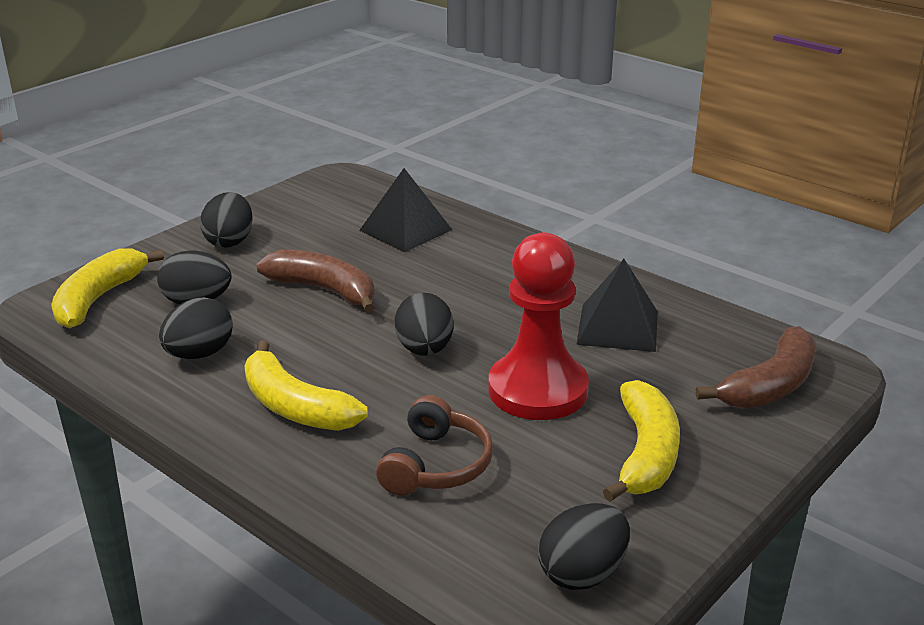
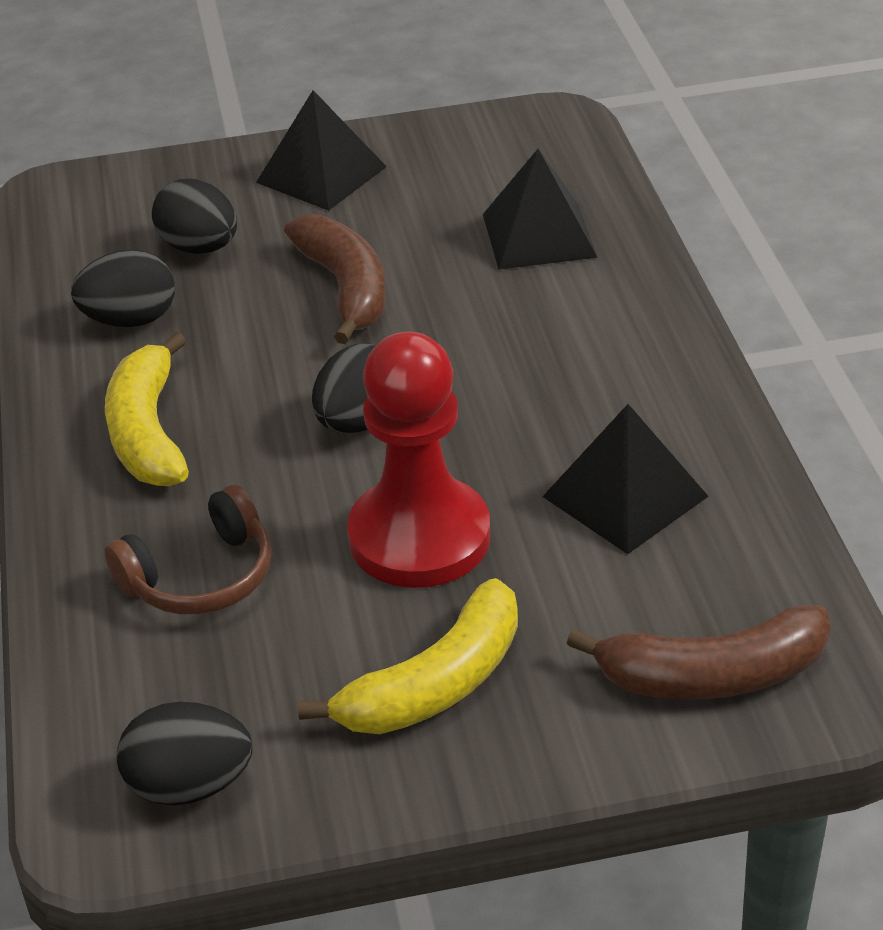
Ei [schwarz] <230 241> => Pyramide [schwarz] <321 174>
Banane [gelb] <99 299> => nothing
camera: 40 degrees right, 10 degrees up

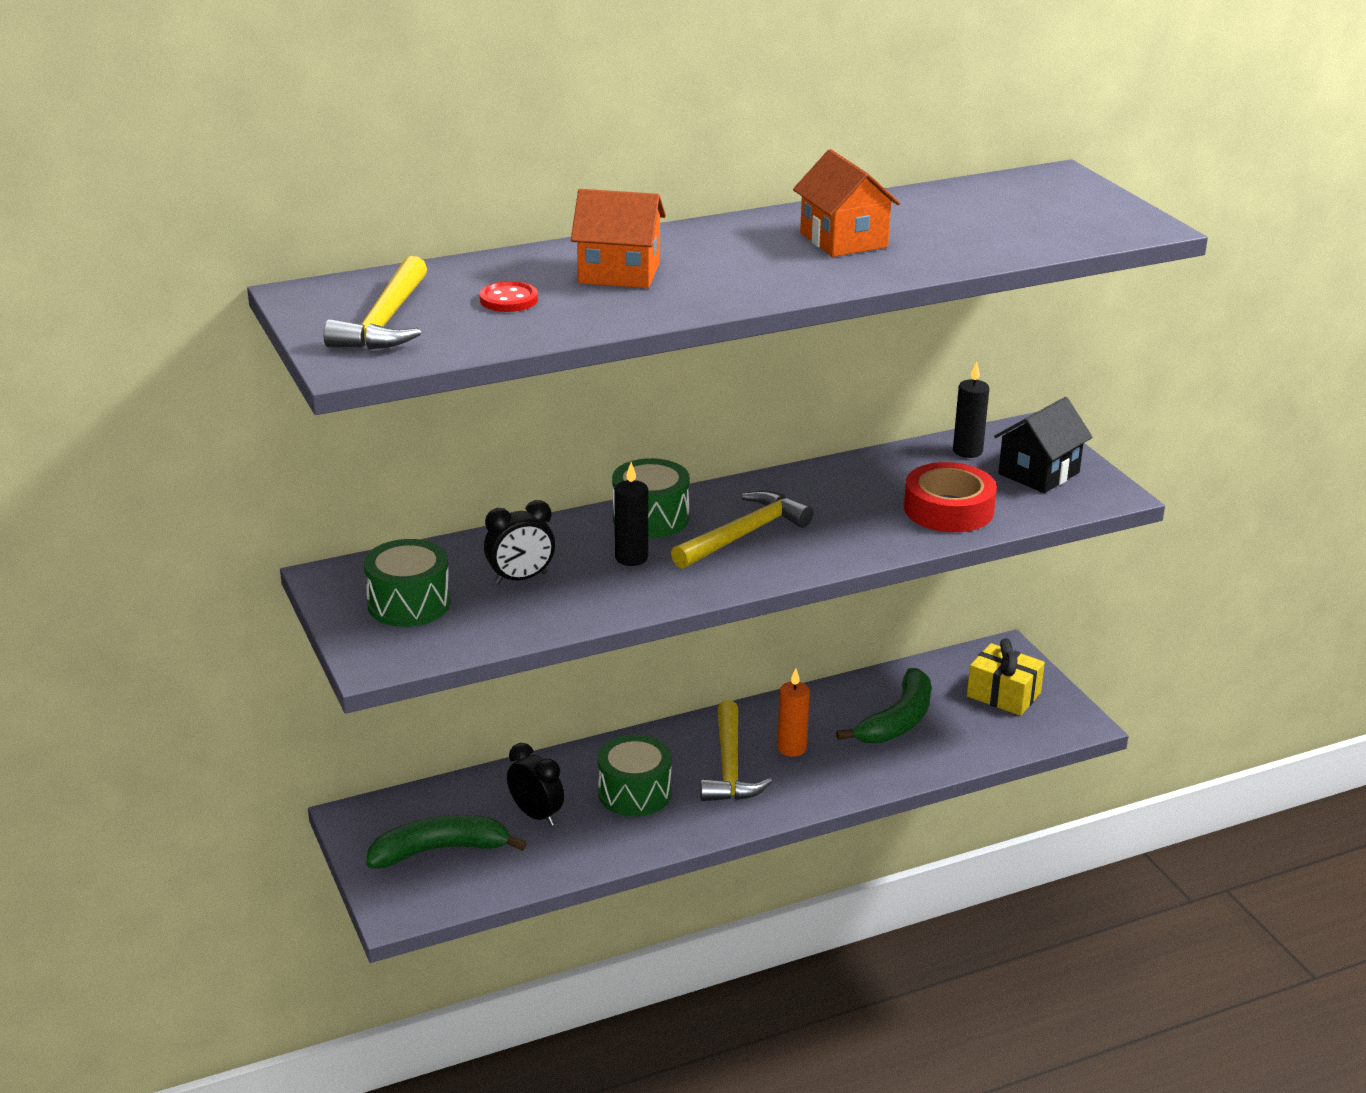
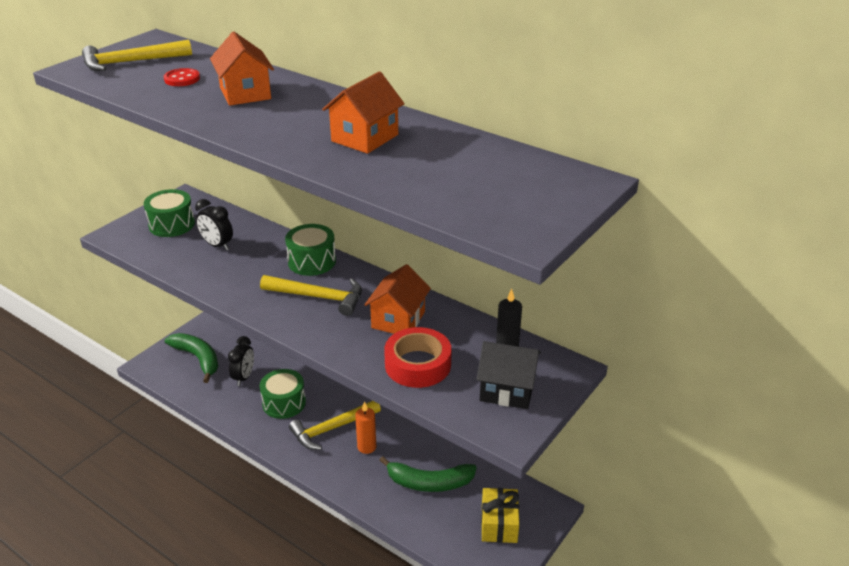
Kerze [schwarz] <631 558> => nothing
nothing => Haus [orange] <398 320>
camera: 60 degrees right, 5 degrees up

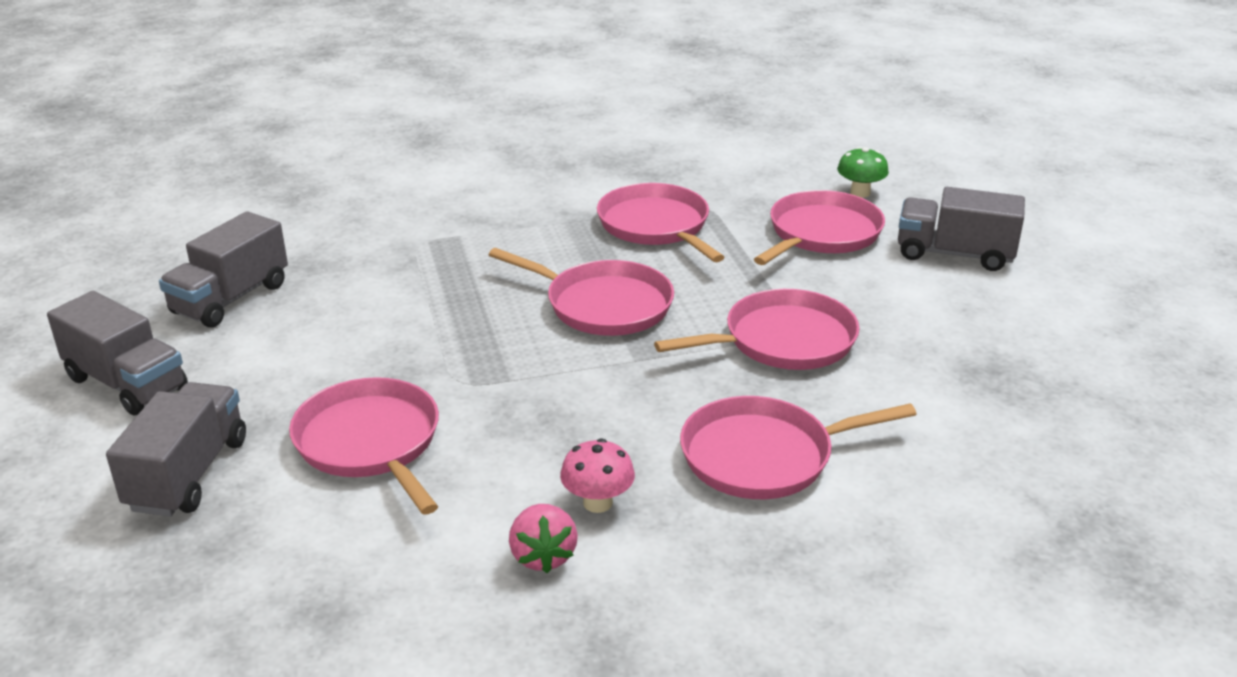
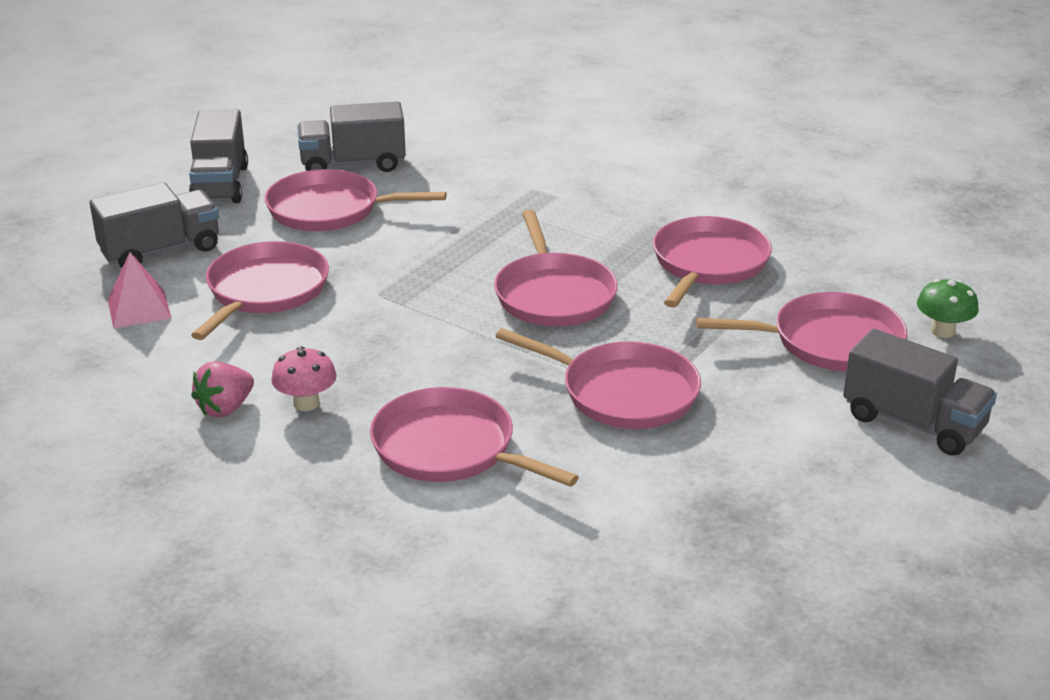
Lastwagen [grau] <954 254> => Lastwagen [grau] <913 423>, 150 degrees clockwise
nothing => Pfanne [rosa] <330 210>
nothing => Pyramide [rosa] <139 309>
camera: 50 degrees right, 0 degrees up

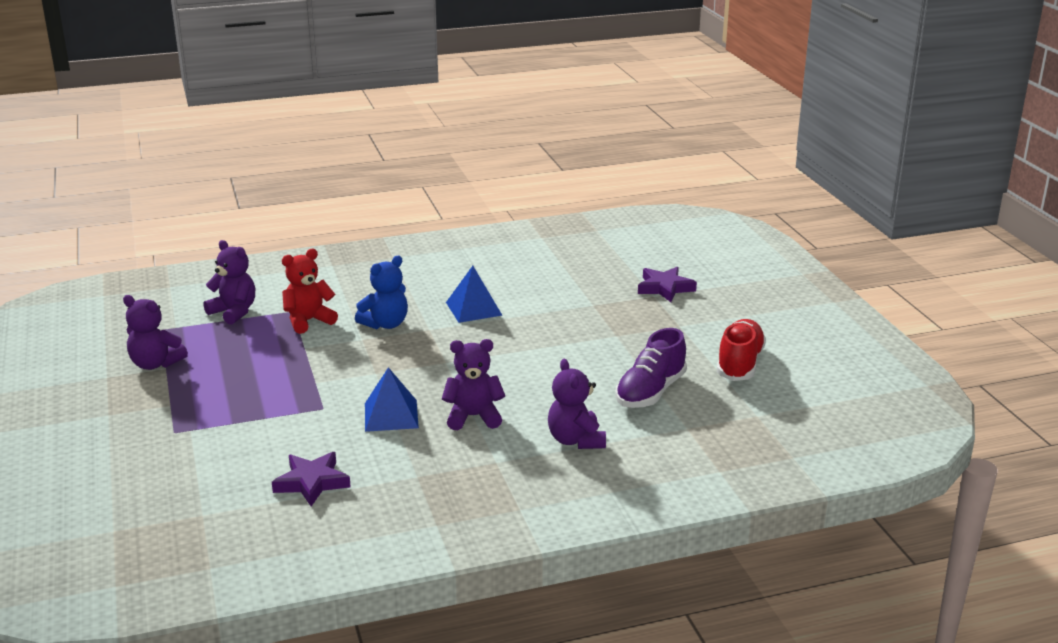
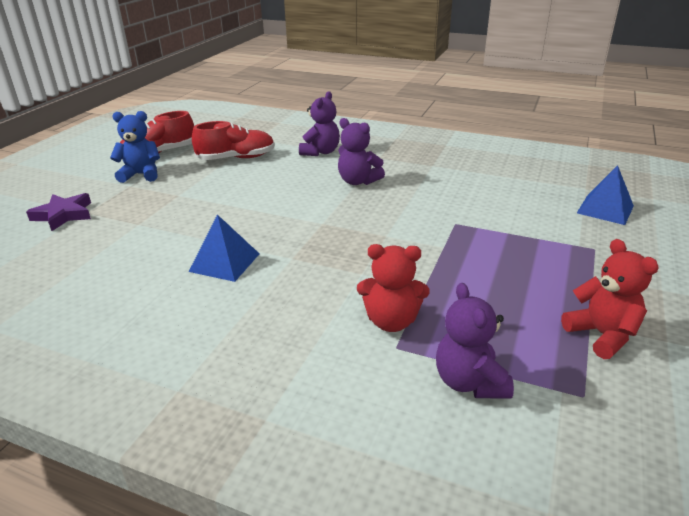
Teddybär [blau] <385 324> => Teddybär [blau] <141 175>, move
Teddybär [lila] <155 364> => Teddybär [rot] <601 335>
Schuh [lila] <650 392> => Schuh [rot] <236 158>
Pyramide [blau] <391 415> => Pyramide [blau] <605 209>, move
Stern [lila] <312 482> => nothing
camera: 140 degrees left, 5 degrees up

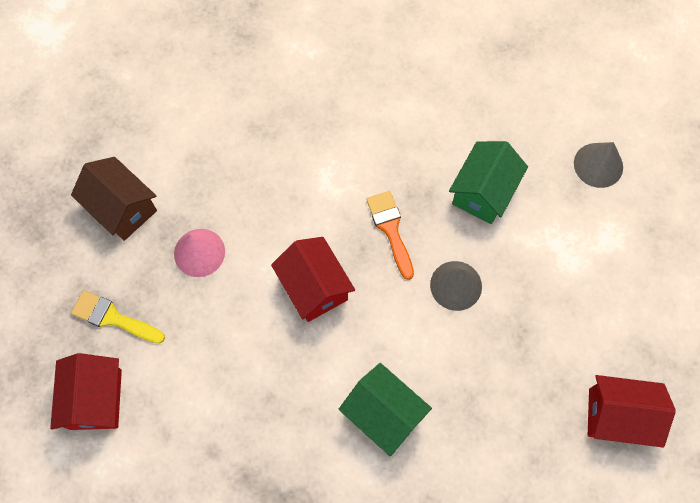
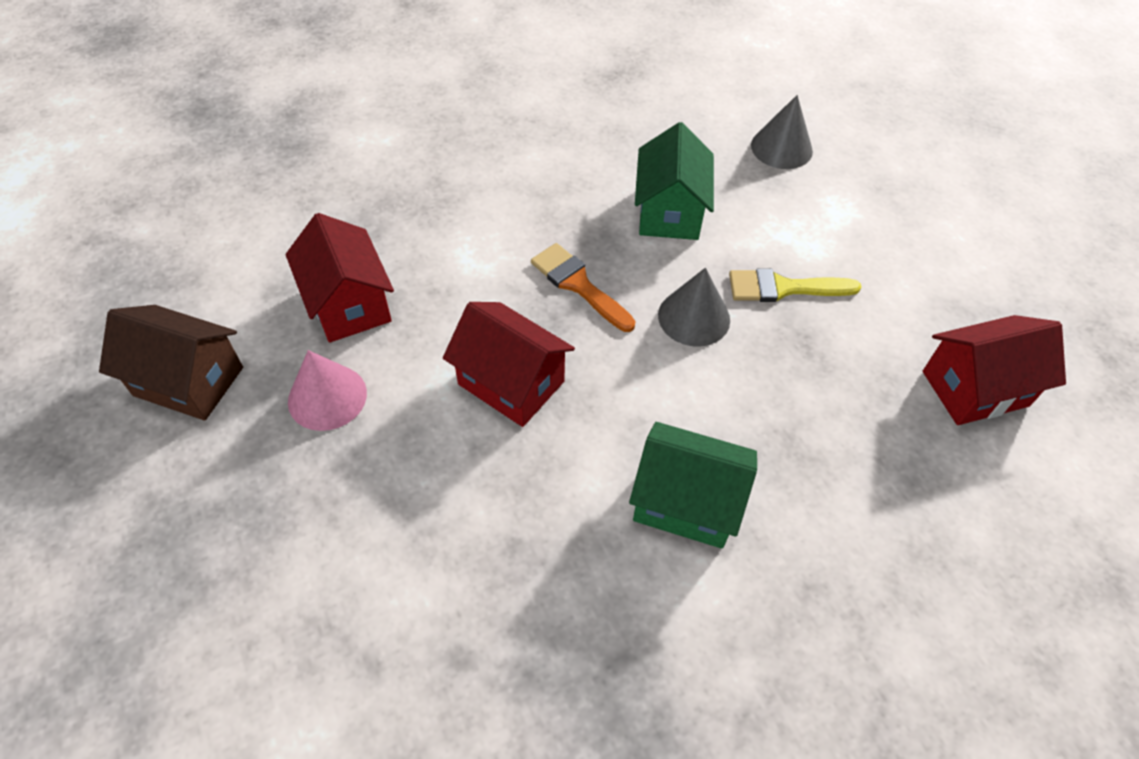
Pinsel [gelb] <113 317> => Pinsel [gelb] <783 288>, move
Haus [rot] <96 399> => Haus [rot] <349 304>, move
camera: 25 degrees left, 15 degrees down

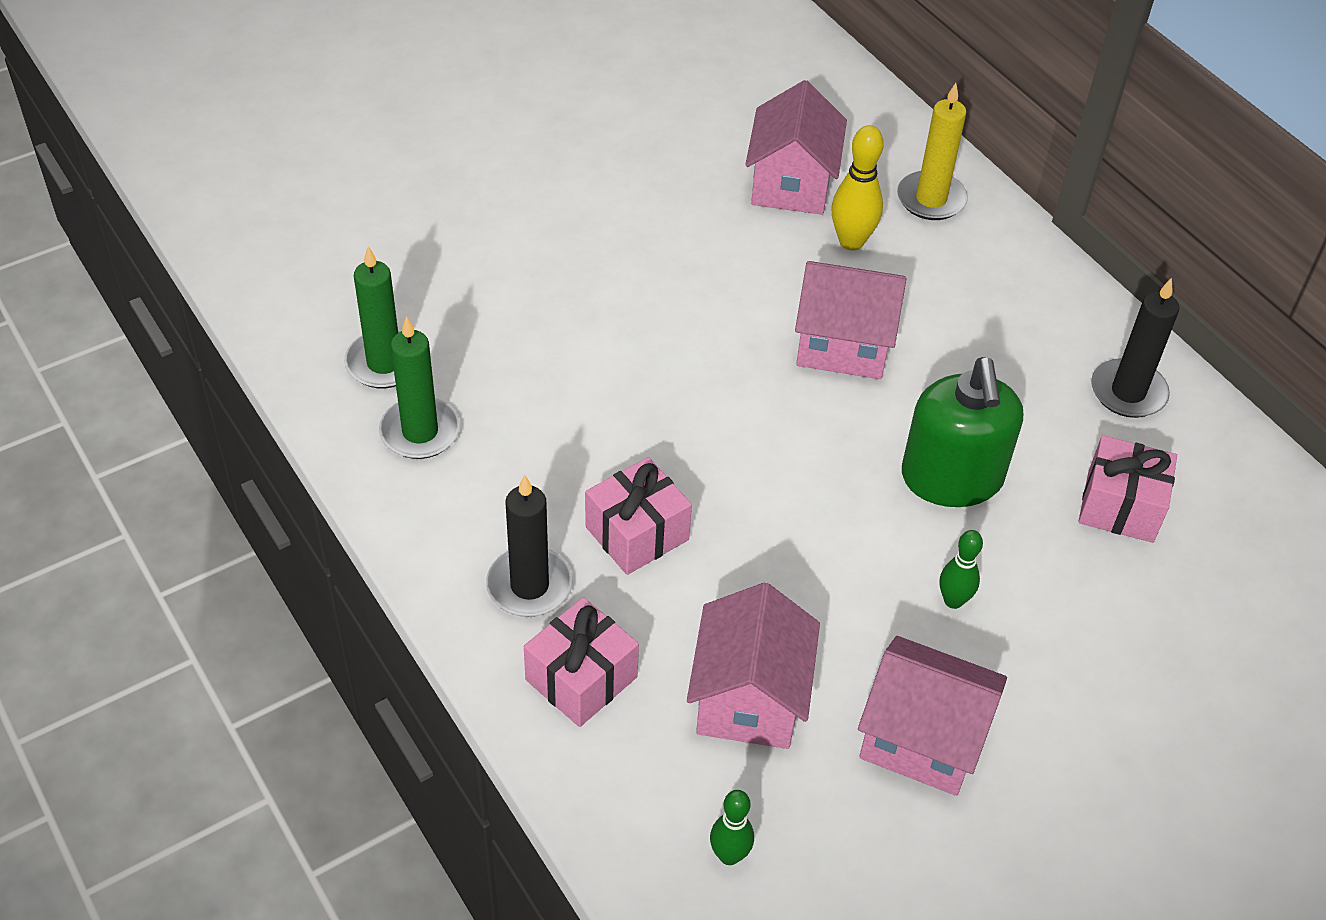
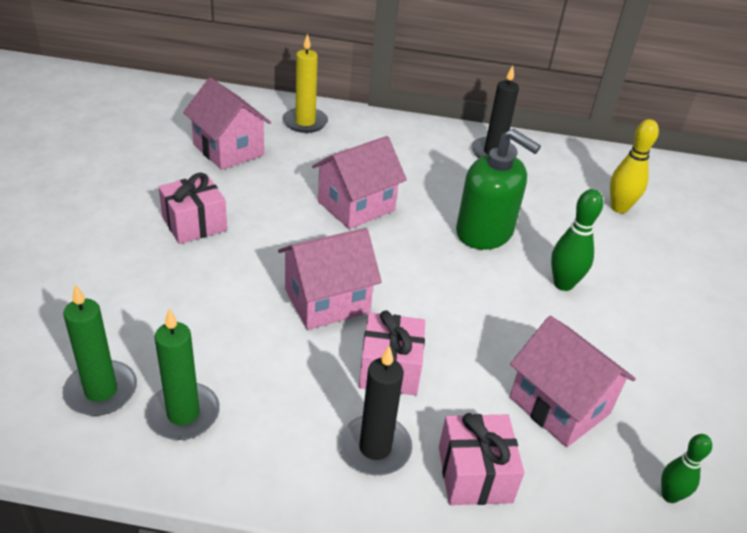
Bowlingkegel [gelb] <851 242> => Bowlingkegel [gelb] <619 208>, move
Geschenk [rosa] <1120 506> => Geschenk [rosa] <194 224>, move
Bowlingkegel [grün] <953 600> => Bowlingkegel [grün] <563 284>, x1.54
Haus [rosa] <922 739> => Haus [rosa] <327 301>, move
camera: 50 degrees left, 10 degrees down

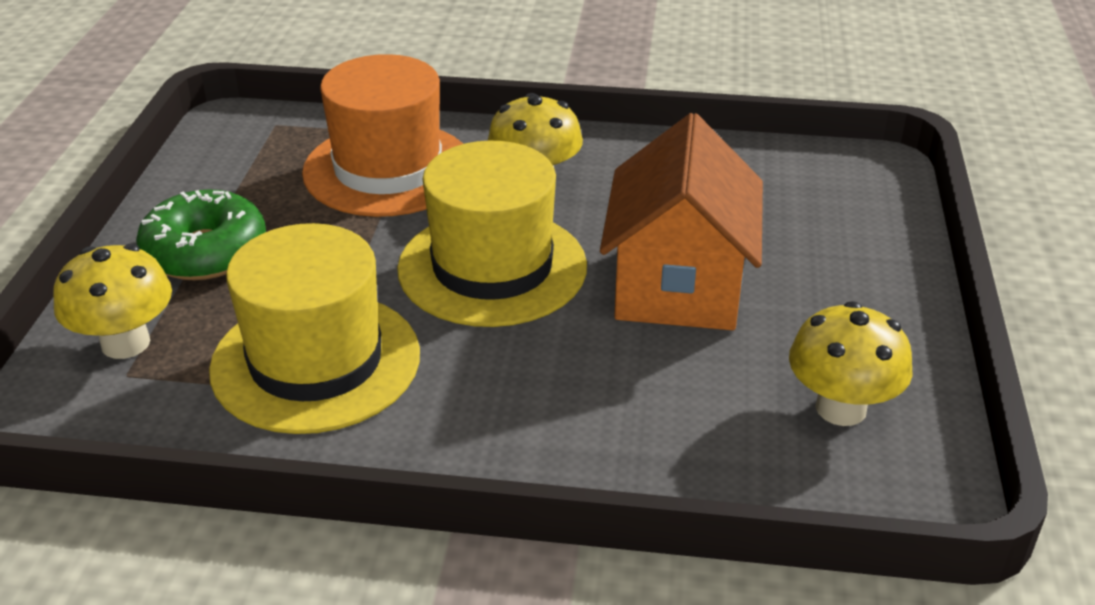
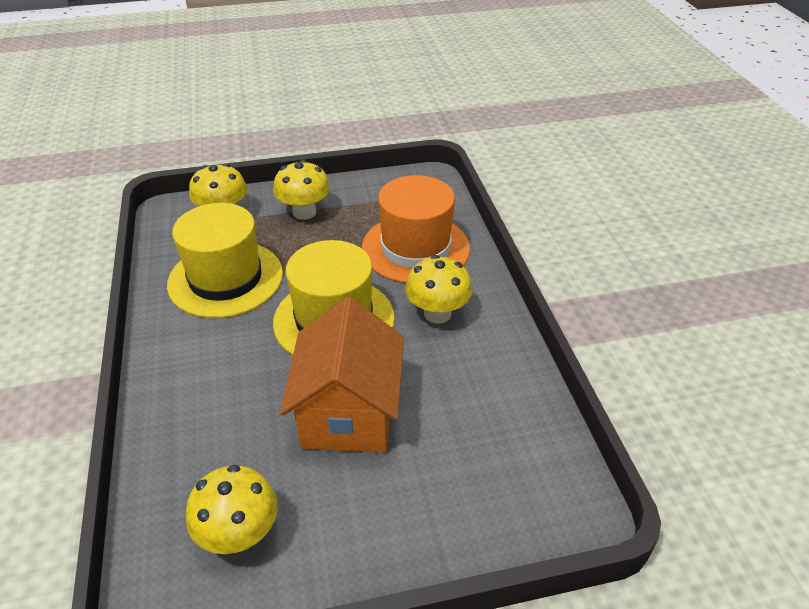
Haus [orange] <678 286> => Haus [orange] <348 414>, 75 degrees counterclockwise
Donut [grün] <205 252> => Pilz [gelb] <304 212>
camera: 70 degrees right, 5 degrees up

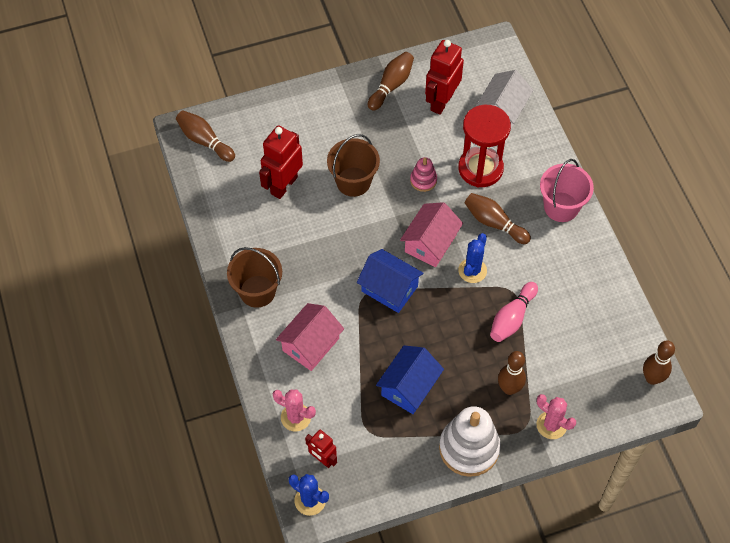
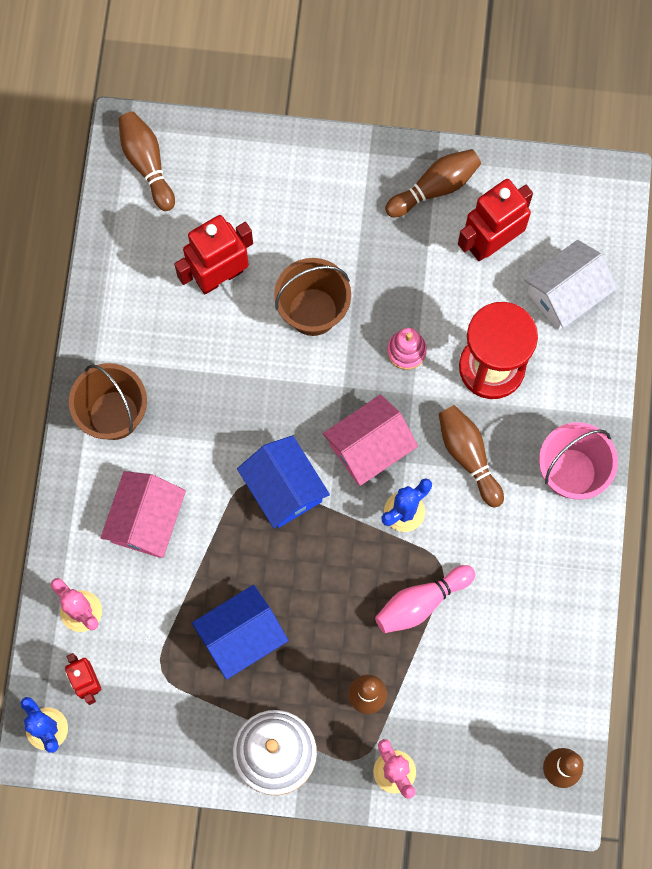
Haus [rosa] <310 344> => Haus [rosa] <146 520>, 45 degrees counterclockwise
camera: 25 degrees right, 15 degrees up

